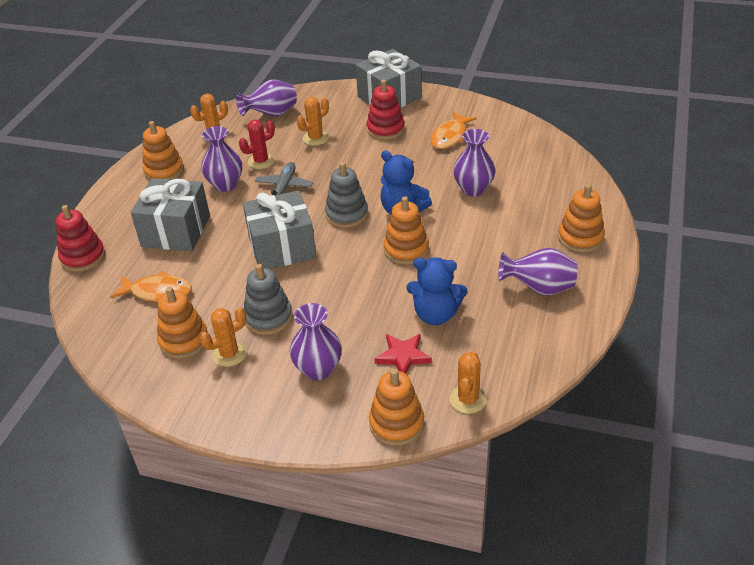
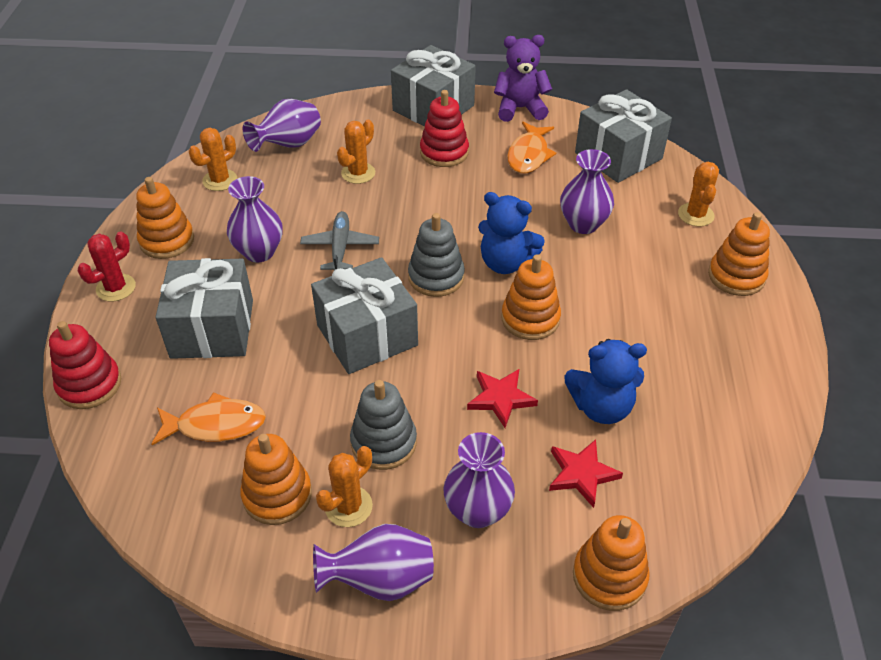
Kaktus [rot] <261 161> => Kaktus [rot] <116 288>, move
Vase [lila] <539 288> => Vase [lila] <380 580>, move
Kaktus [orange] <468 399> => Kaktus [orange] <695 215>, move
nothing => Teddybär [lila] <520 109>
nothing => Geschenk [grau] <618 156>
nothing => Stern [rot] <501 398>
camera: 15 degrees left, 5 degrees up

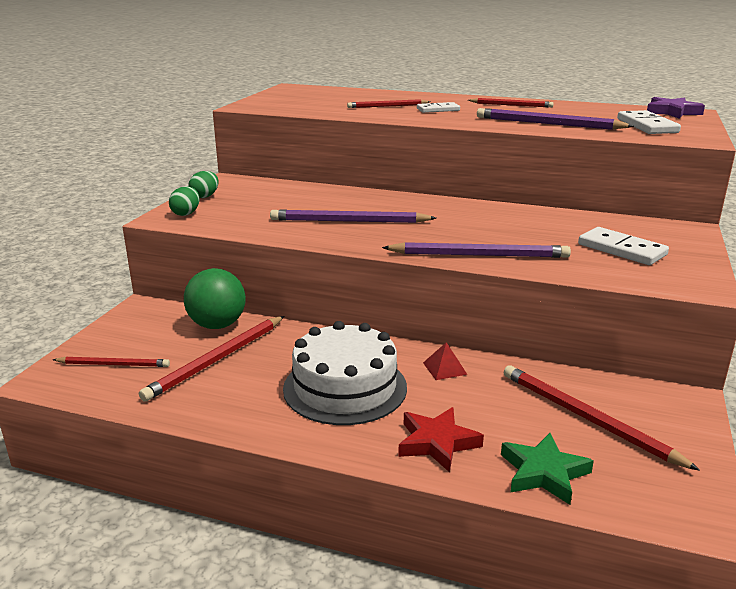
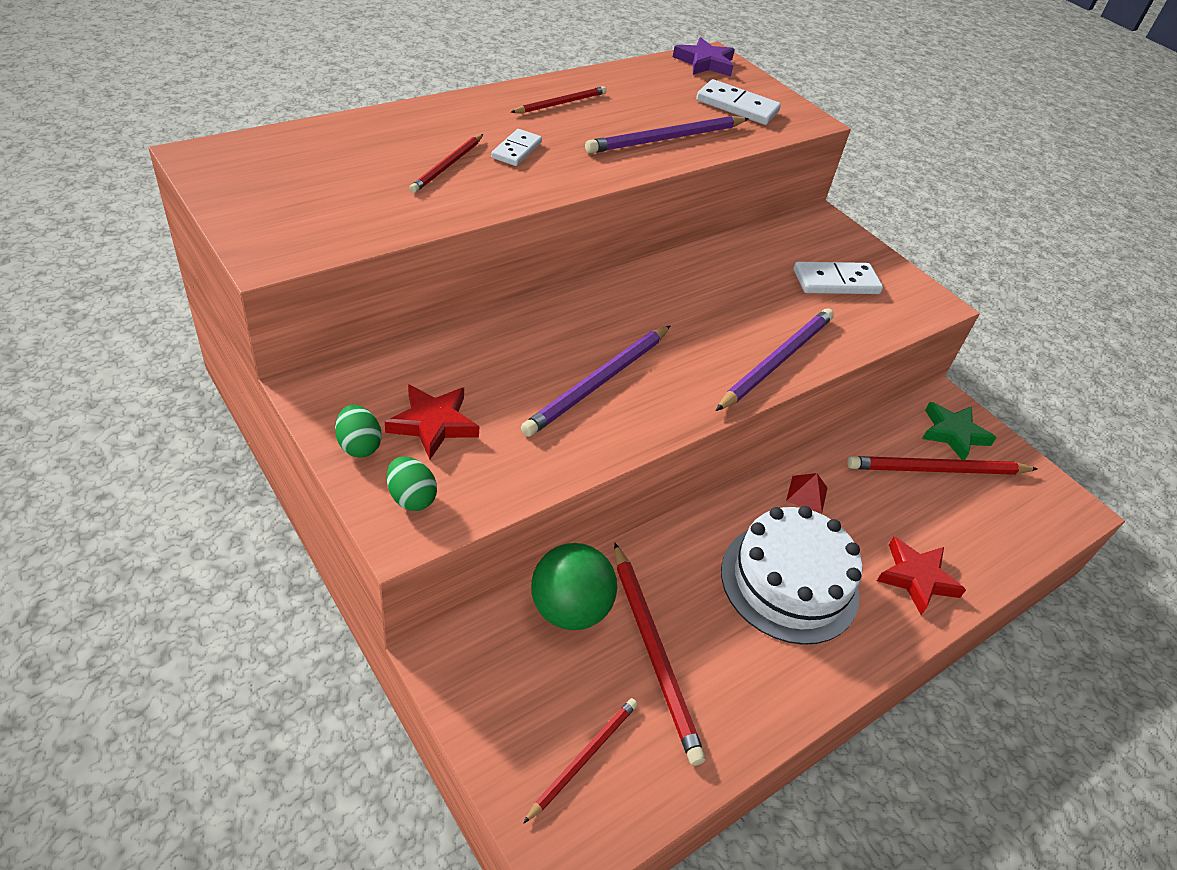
Stern [grün] <543 473> => Stern [grün] <953 433>, move
nothing => Stern [rot] <433 424>
camera: 60 degrees left, 20 degrees up

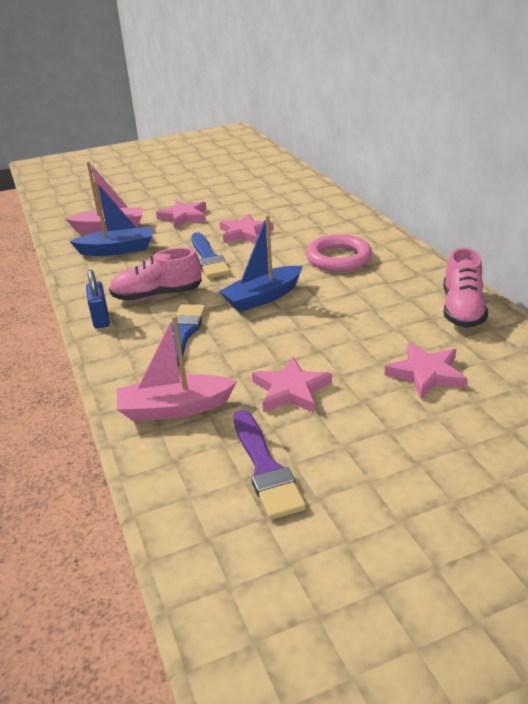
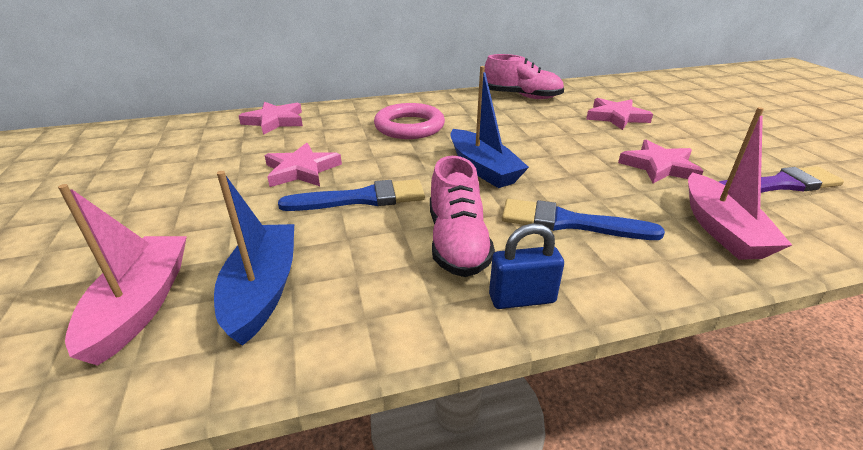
Stern [rosa] <184 217> => Stern [rosa] <275 121>, move
camera: 85 degrees left, 0 degrees up

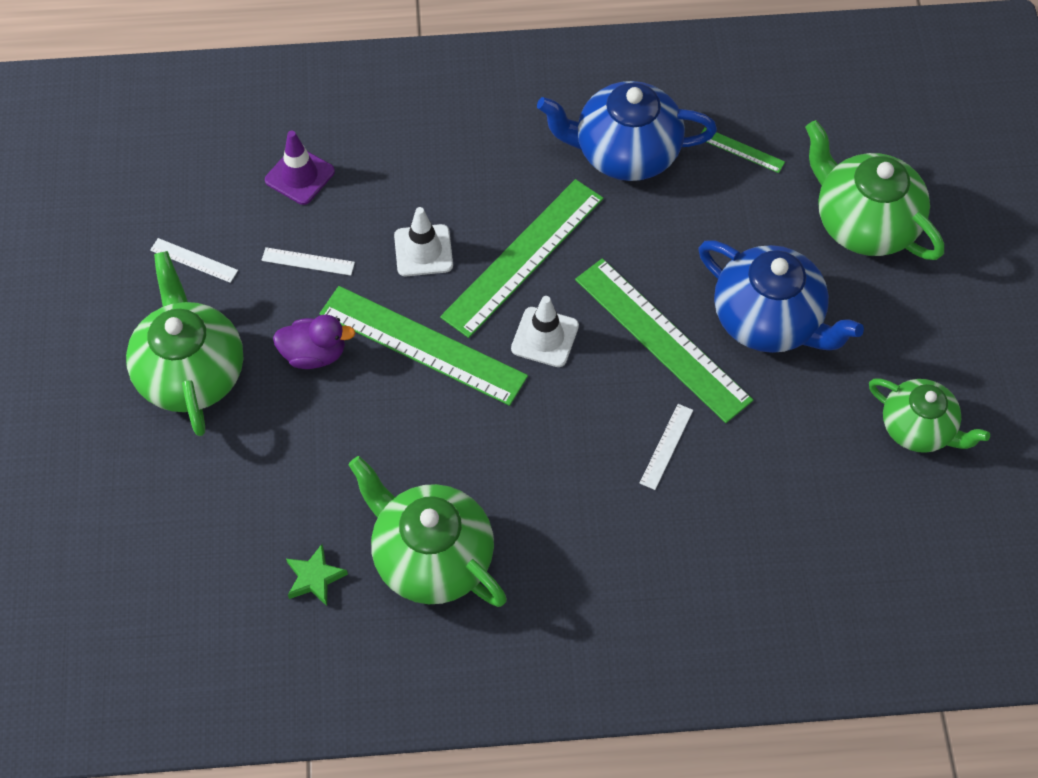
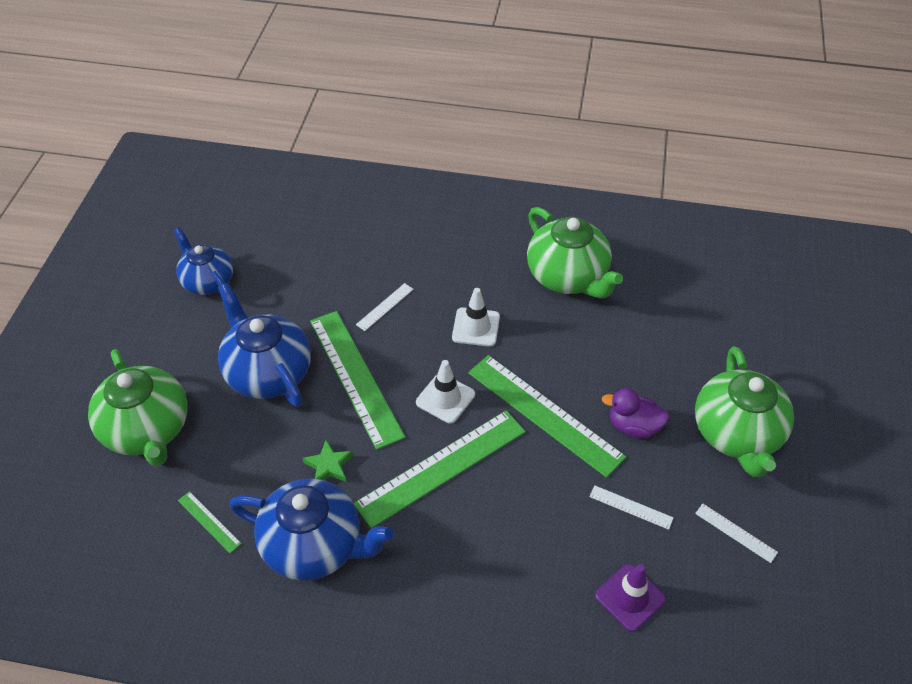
Leitkegel [weiß] <423 251> => Leitkegel [weiß] <476 327>, move
Teekanne [grün] <918 428> => Teekanne [blau] <207 281>
Stern [grün] <315 577> => Stern [grün] <329 466>, move
camera: 165 degrees left, 10 degrees down

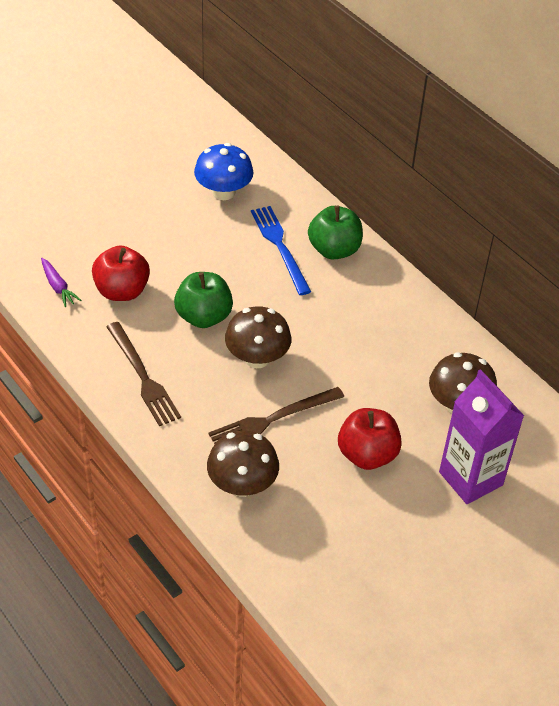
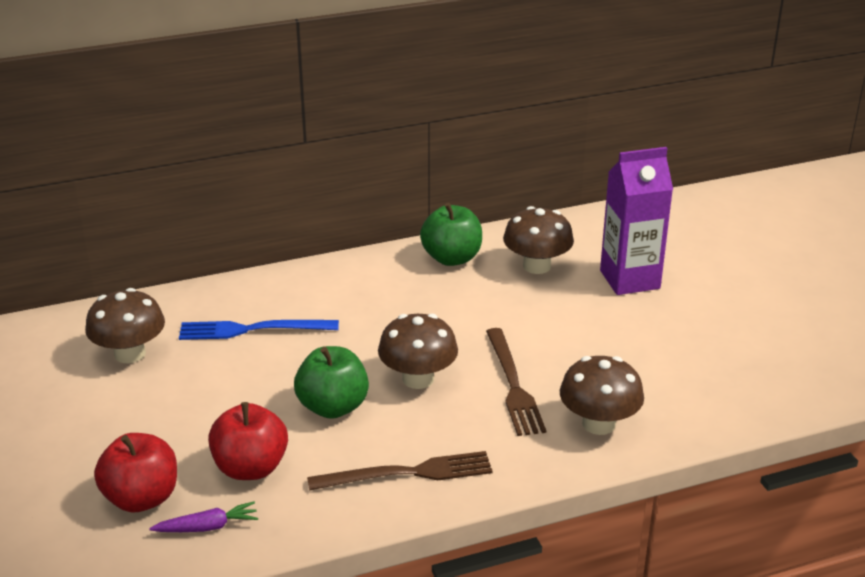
Pilz [blau] <223 192> => Pilz [braun] <130 354>
Apfel [grün] <334 250> => Apfel [grün] <452 258>, move
Apfel [rot] <367 455> => Apfel [rot] <142 498>, move
camera: 70 degrees left, 15 degrees down

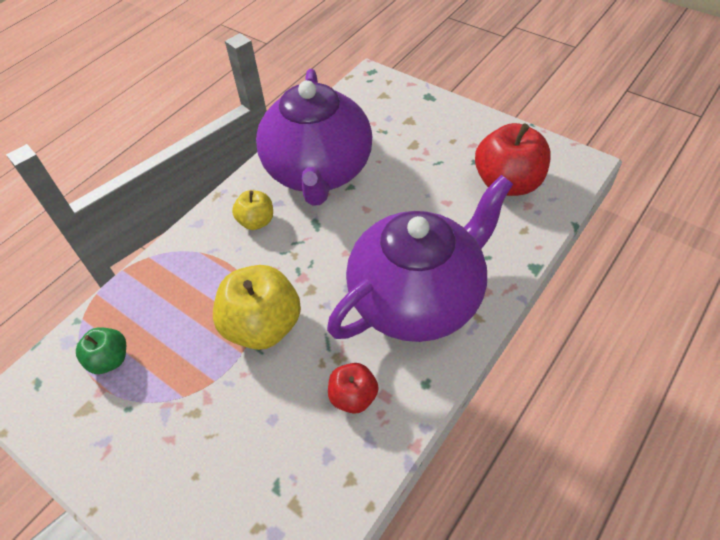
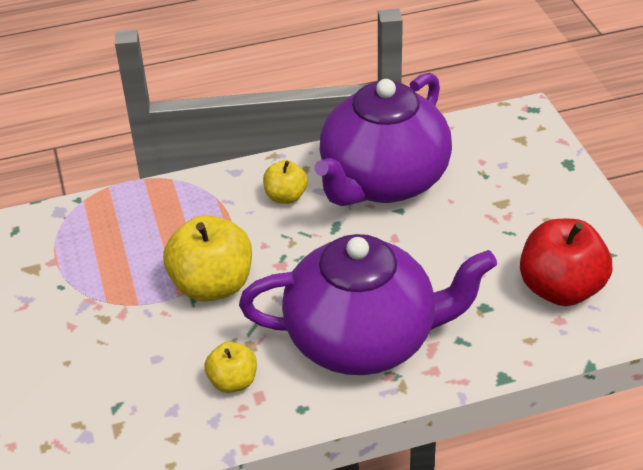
Apfel [grün] <110 360> => nothing
Apfel [rot] <353 397> => Apfel [gelb] <233 381>
camera: 35 degrees right, 10 degrees down

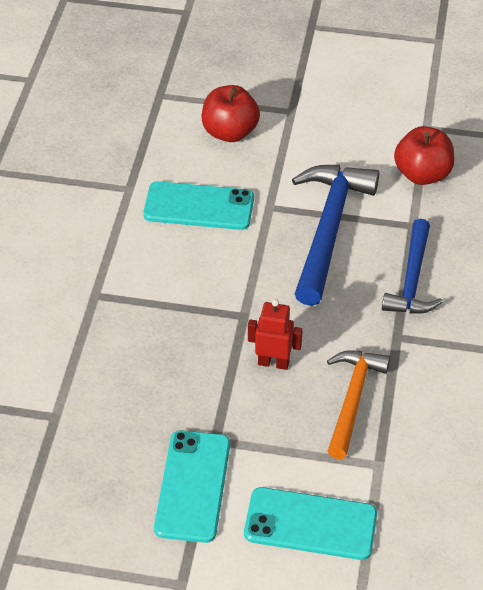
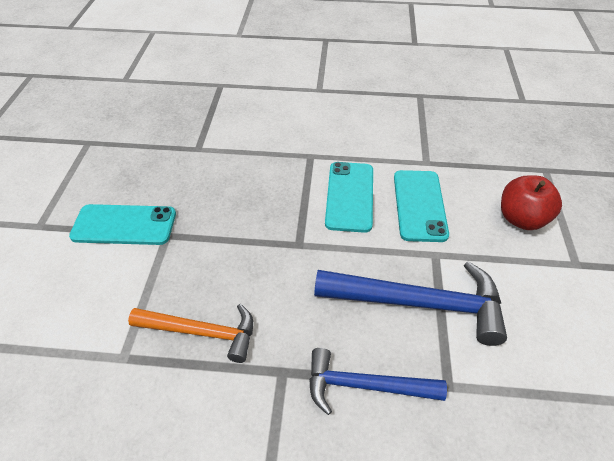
Apfel [rot] <422 174> => nothing
Roboter [rot] <273 363> => nothing
Handy [türkis] <310 524> => Handy [türkis] <349 196>, move
camera: 85 degrees right, 0 degrees up

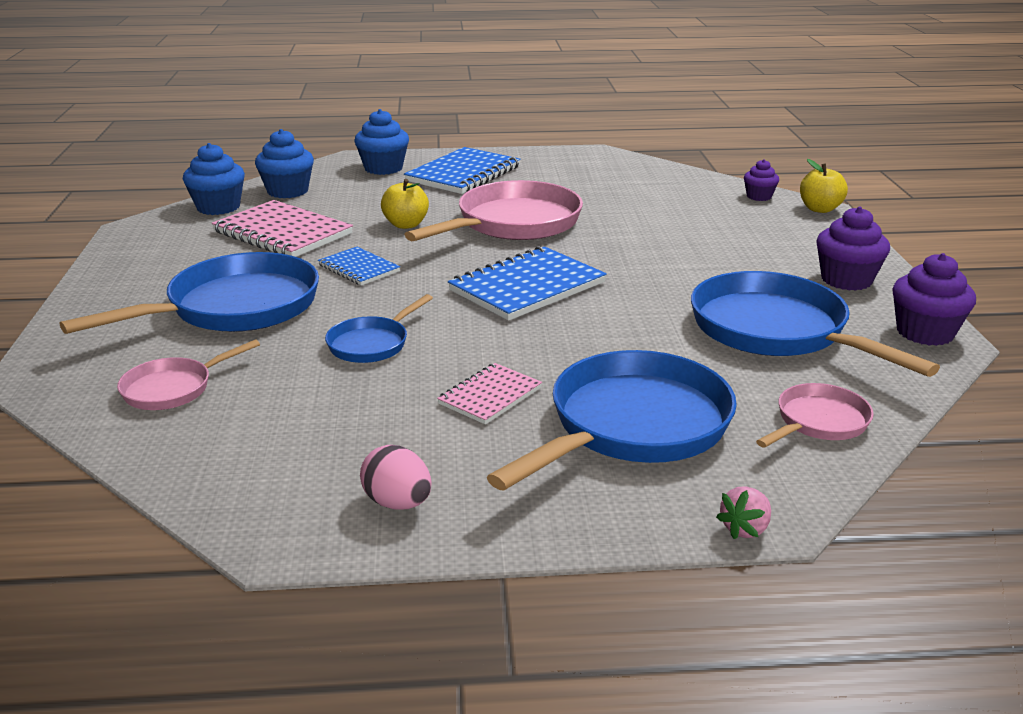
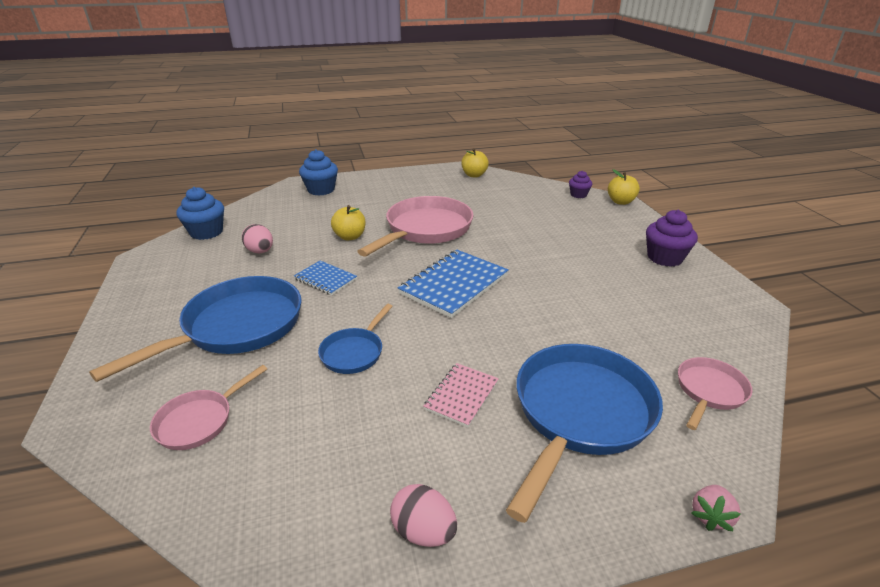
Muffin [blau] <287 191> => nothing
Notizbuch [blau] <463 174> => nothing
Notizbuch [rosa] <283 233> => Ei [rosa] <260 251>
Muffin [lila] <925 332> => nothing
Pfanne [blau] <776 331> => nothing
nothing => Apfel [gelb] <474 175>
camera: 10 degrees left, 5 degrees up

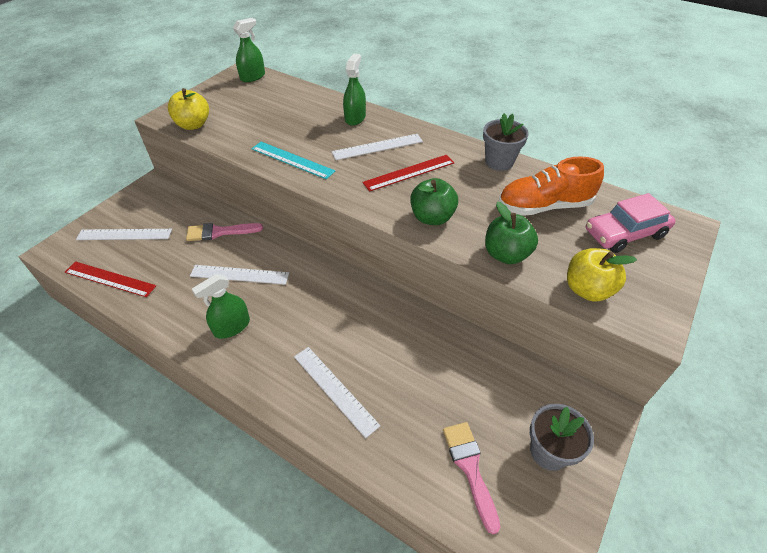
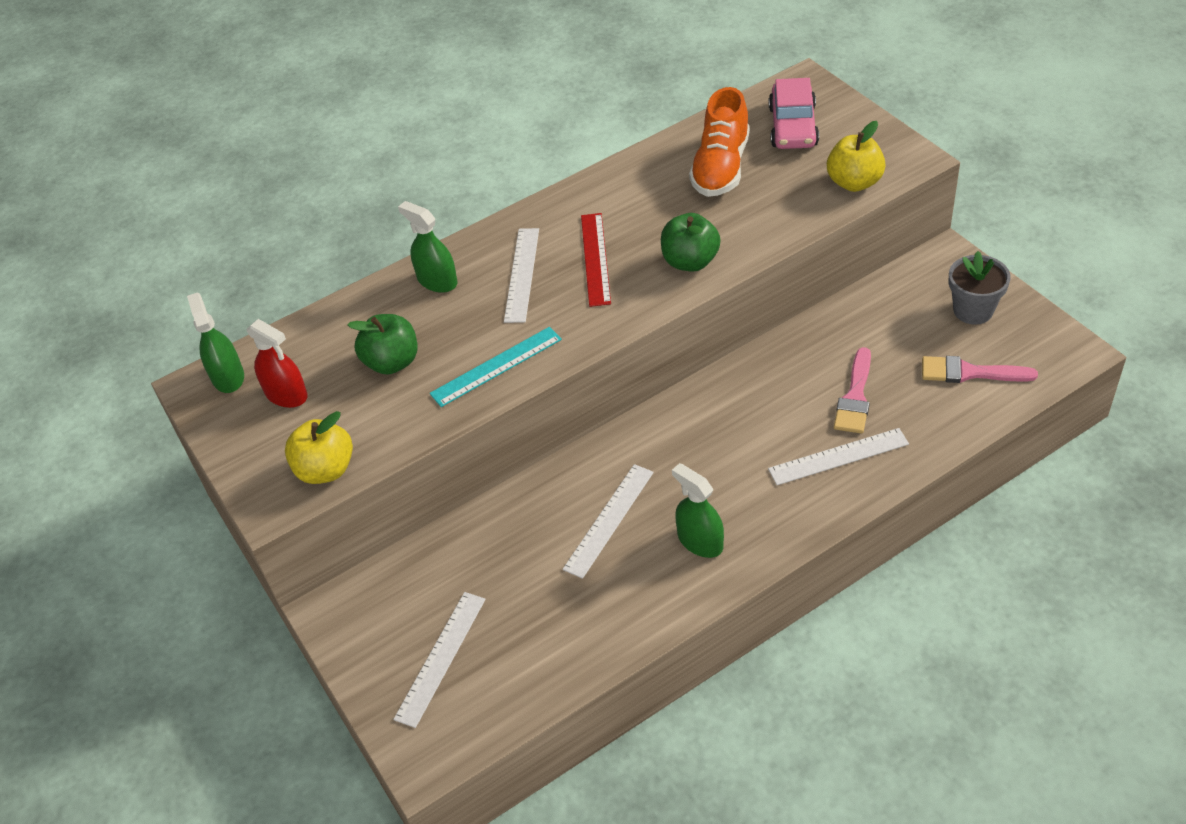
Blumentopf [grau] <499 162> => nothing
Apfel [grün] <506 254> => Apfel [grün] <392 362>, move
Pinsel [rosa] <219 232> => Pinsel [rosa] <855 397>, move
Lineal [rot] <110 279> => nothing
Sprühflasche [grün] <232 327> => Sprühflasche [grün] <700 541>, 150 degrees clockwise
nothing => Sprühflasche [rot] <286 394>
camera: 60 degrees left, 0 degrees up

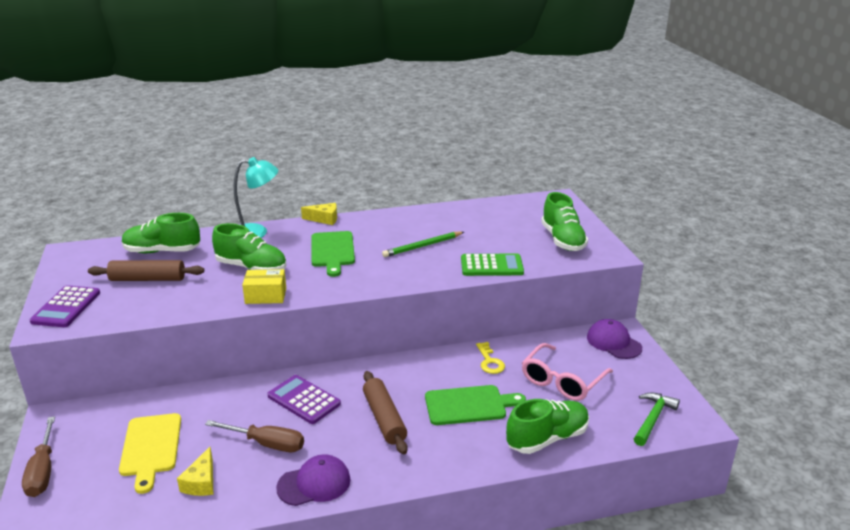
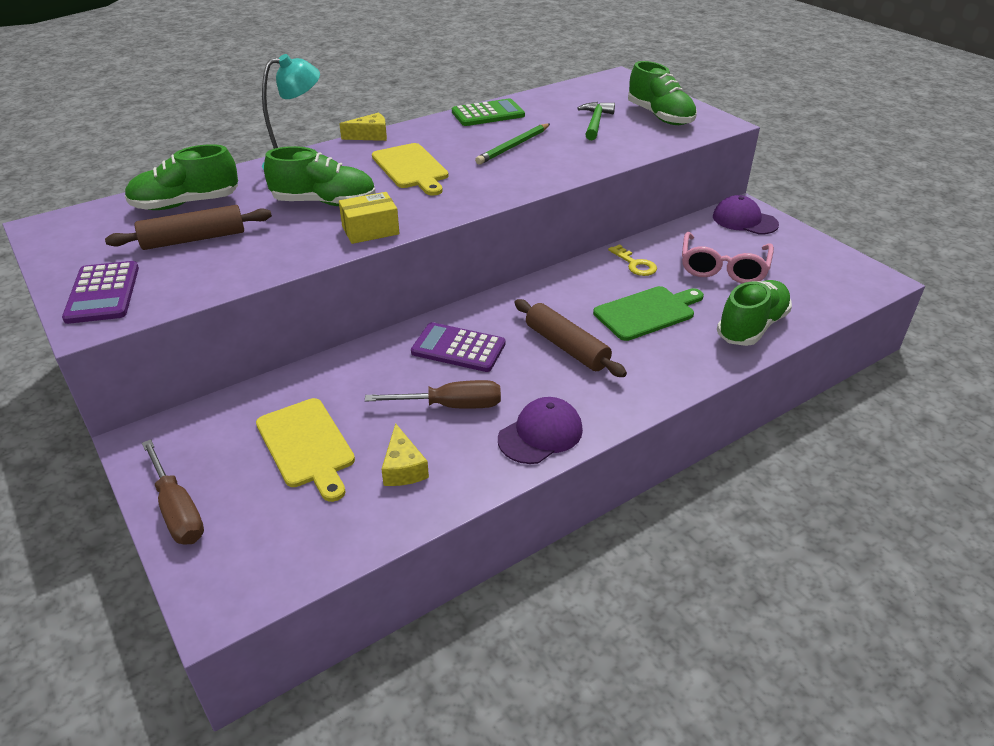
Schneidebrett [grün] <332 251> => Schneidebrett [gelb] <411 168>
Taschenrechner [grün] <491 266> => Taschenrechner [grün] <488 114>, move
Hammer [grün] <653 419> => Hammer [grün] <595 122>, move
camera: 20 degrees left, 10 degrees up

